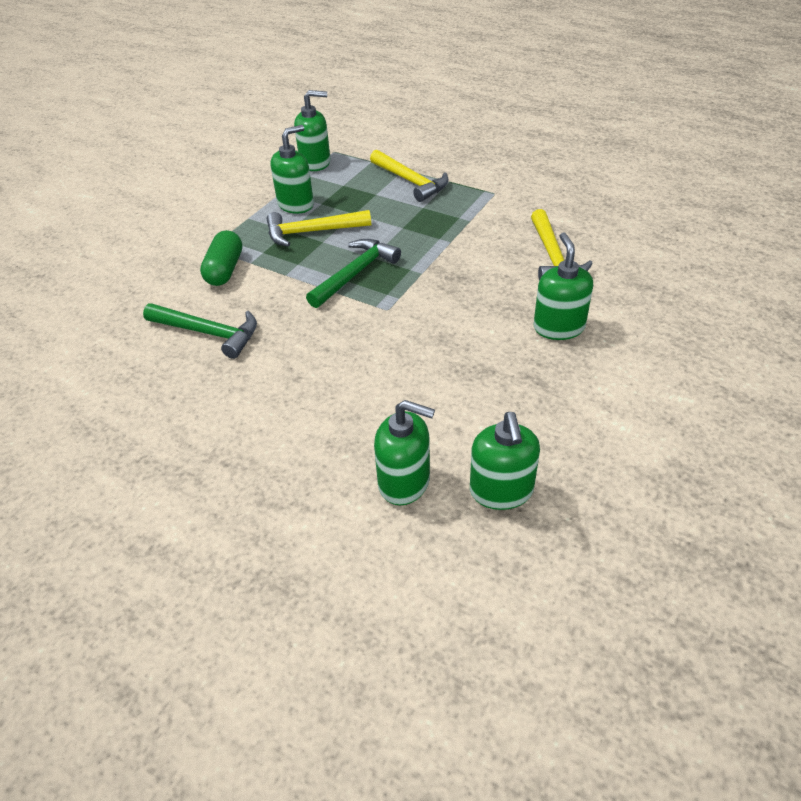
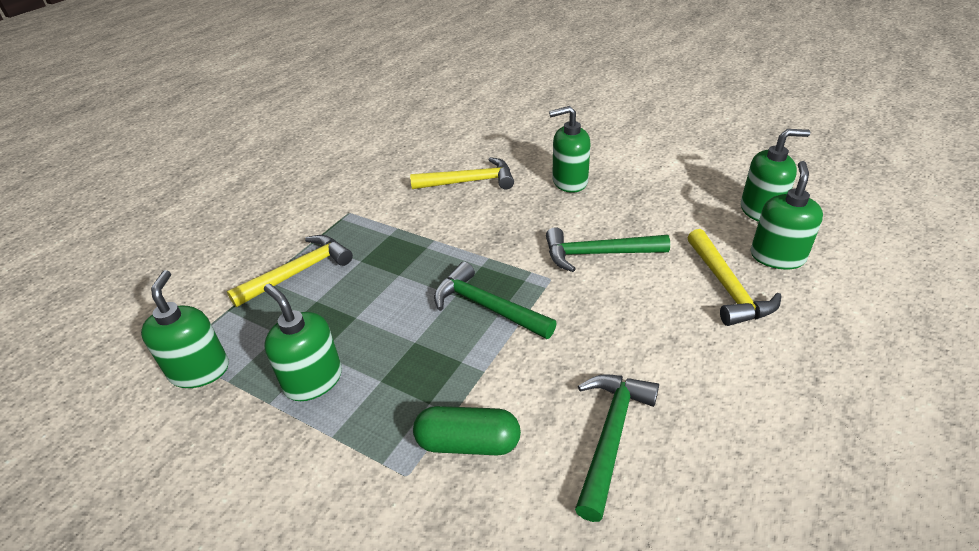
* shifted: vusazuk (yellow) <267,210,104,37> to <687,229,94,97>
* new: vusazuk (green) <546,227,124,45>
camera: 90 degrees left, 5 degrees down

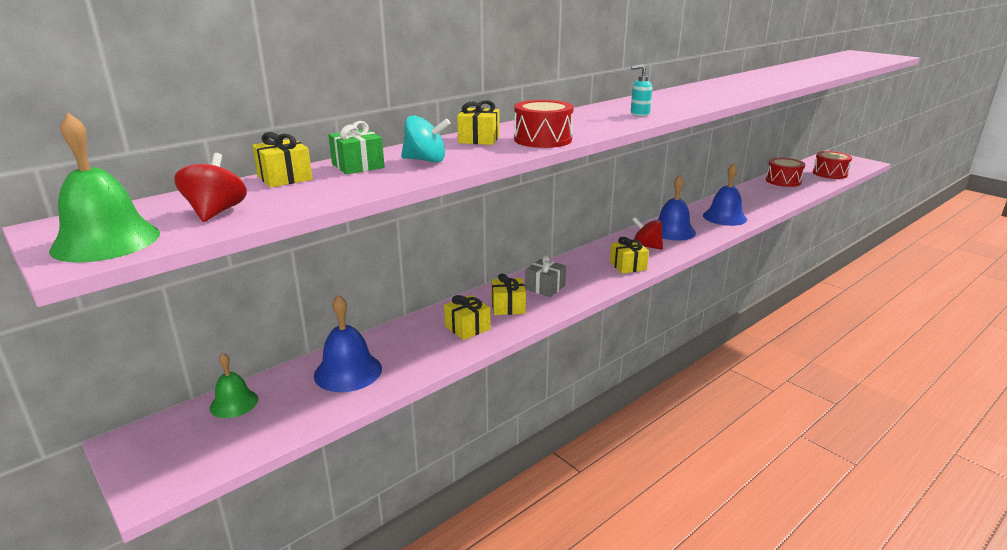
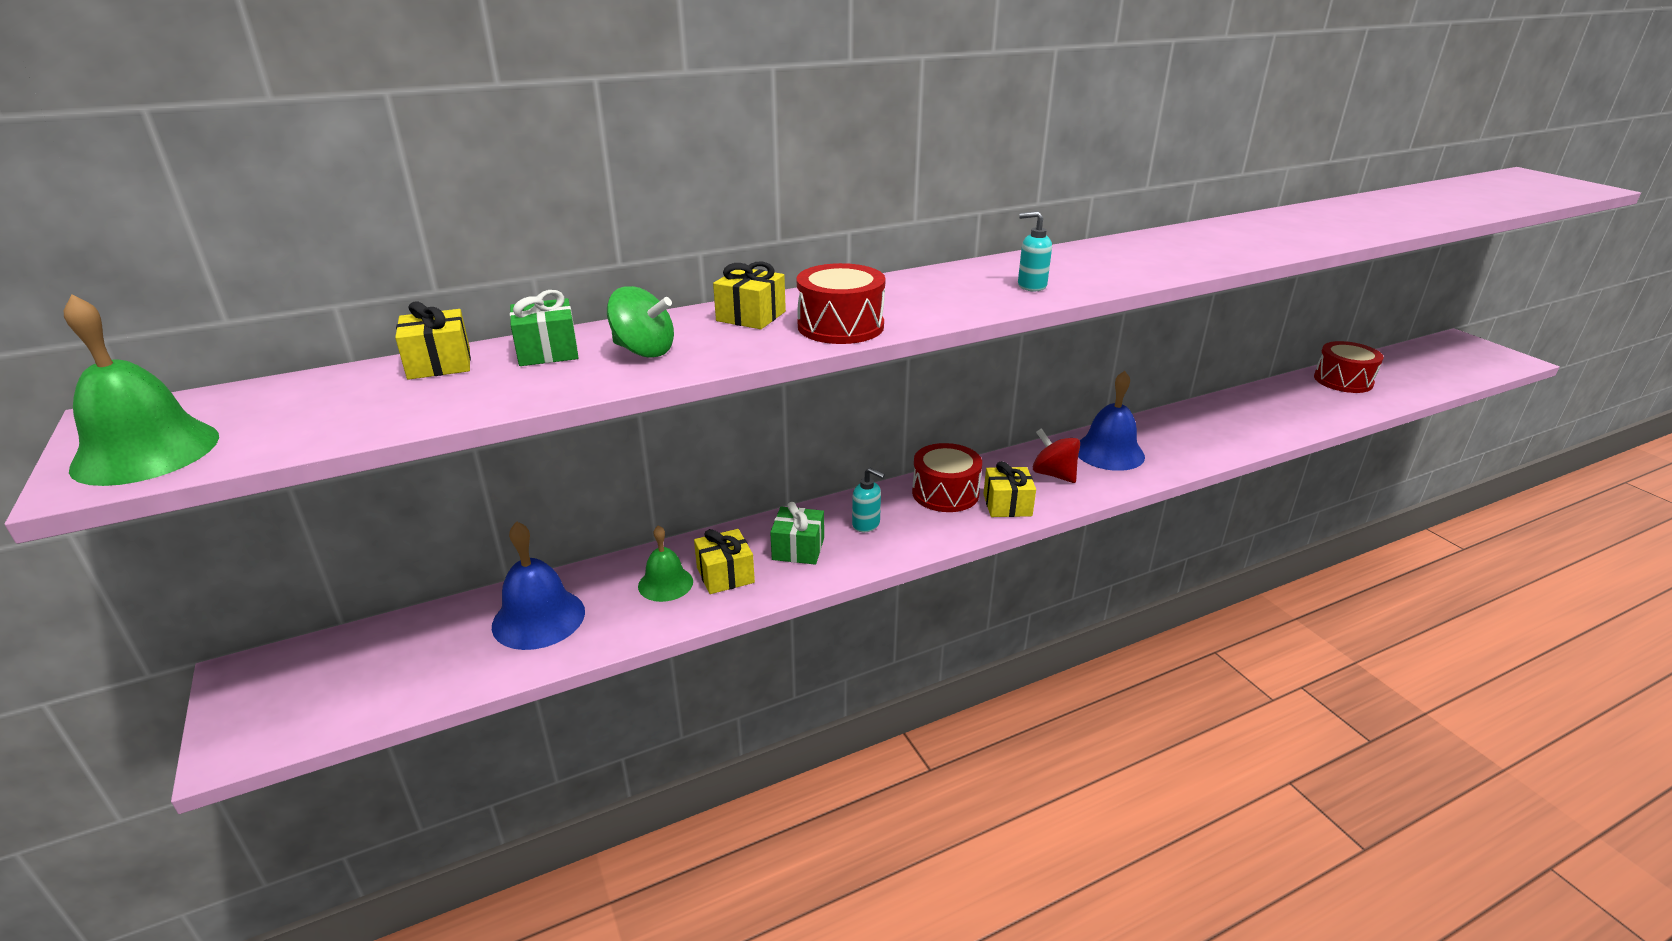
* gone: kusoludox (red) <174,153,73,69>
* shifted: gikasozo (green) <210,353,48,65> to <638,525,55,77>
* repainted: kusoludox (turquoise) <401,115,49,48> to kusoludox (green) <607,286,67,72>
* repainted: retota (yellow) <491,273,35,42> to retota (green) <770,502,54,63>
* swapped: retota (grey) <525,255,41,42> to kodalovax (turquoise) <852,468,33,64>
* gone: gikasozo (blue) <703,163,44,63>
* shifted: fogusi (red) <813,151,39,28> to <912,443,70,69>
camera: 15 degrees right, 5 degrees up

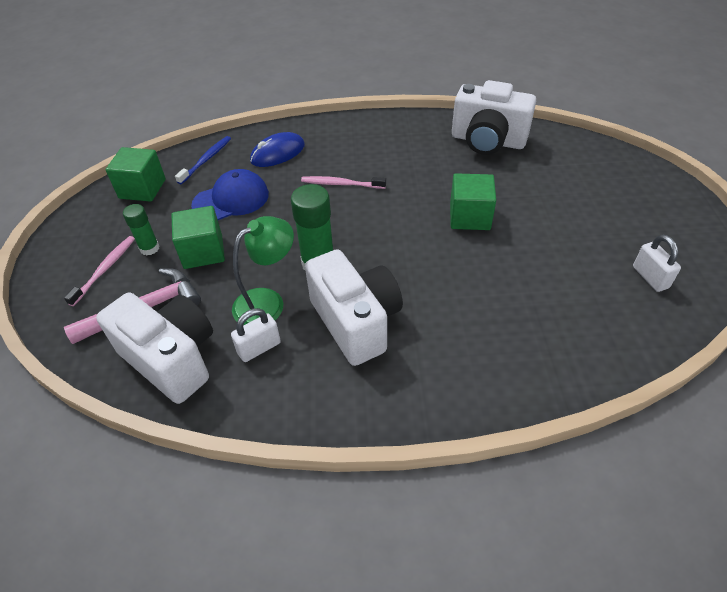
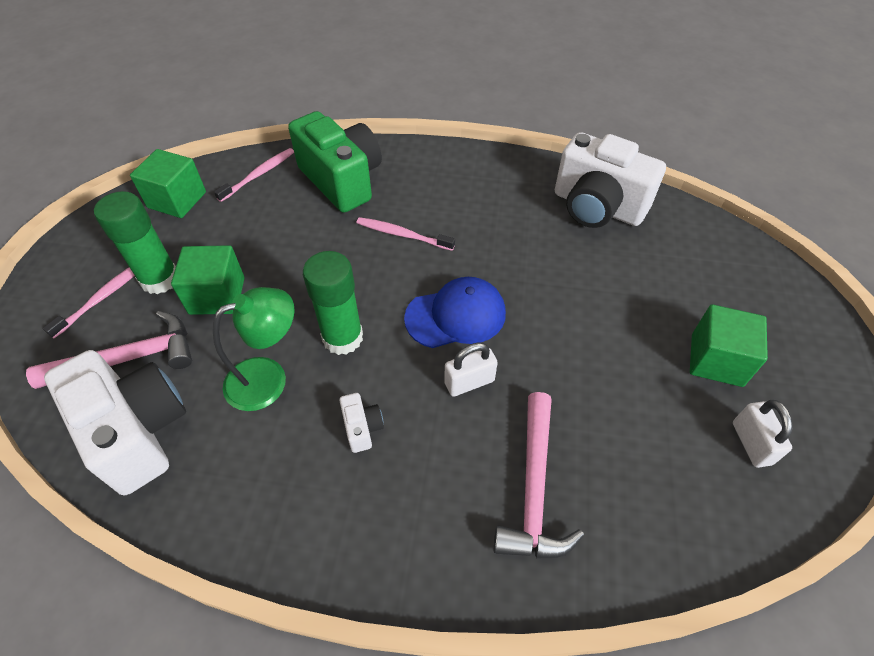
* scaled: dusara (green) <123,204,37,51> = <94,191,82,103> x1.67
* repainted: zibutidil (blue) <175,136,56,48> to zibutidil (pink) <214,148,80,54>
* shifted: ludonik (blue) <191,169,78,51> to <404,277,102,71>
* shifted: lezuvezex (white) <231,308,50,54> to <444,342,54,55>
* swapped: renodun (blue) <250,132,55,35> to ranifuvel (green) <288,111,94,102>
* scaled: ranifuvel (white) <305,249,98,117> = <339,393,45,60> x0.41
* shifted: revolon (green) <450,173,46,57> to <690,304,78,83>
* new: vusazuk (pink) <494,392,90,167>
camera: 10 degrees right, 5 degrees up

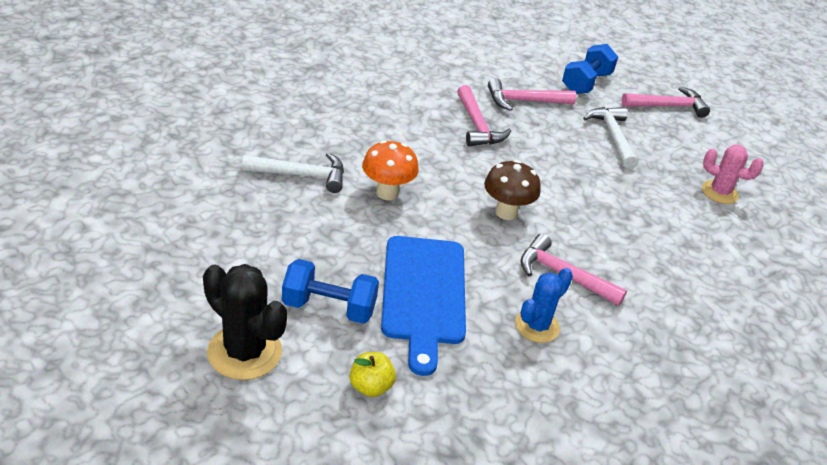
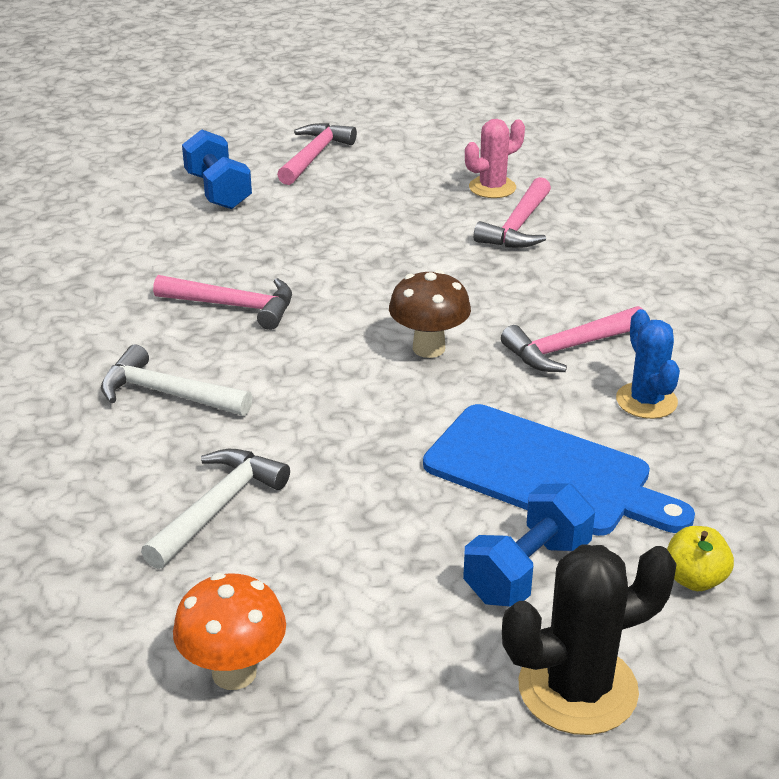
* shifted: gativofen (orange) <362,140,57,60> to <173,573,113,117>
* shifted: vusazuk (pink) <488,78,88,33> to <474,177,77,71>
* shifted: vusazuk (white) <583,107,55,61> to <101,344,151,72>
camera: 55 degrees left, 5 degrees down

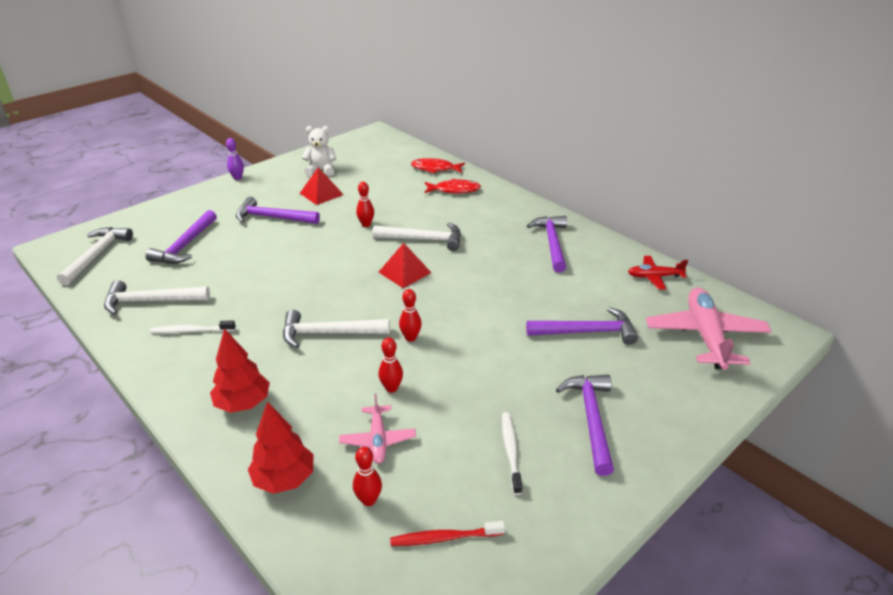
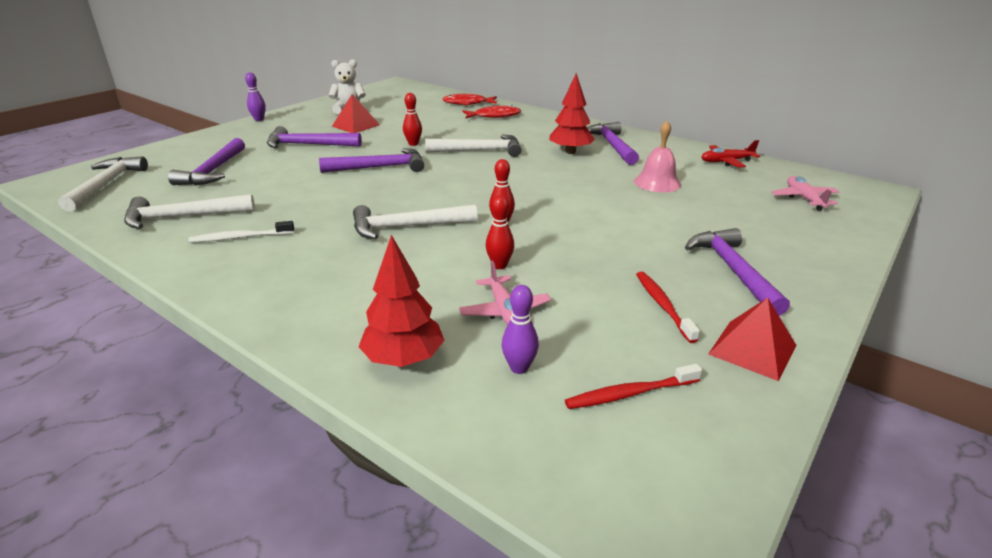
* shifted: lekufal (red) <210,328,60,85> to <549,73,46,81>
* repainted: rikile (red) <353,447,29,59> to rikile (purple) <502,285,37,89>
* shifted: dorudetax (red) <379,243,53,45> to <708,298,88,83>
* repainted: zibutidil (white) <502,412,20,83> to zibutidil (red) <636,272,64,71>
* shifted: vusazuk (purple) <526,307,112,38> to <319,148,105,25>
* scaled: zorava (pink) <646,288,126,82> = <772,176,67,35> x0.54
* new: gikasozo (pink) <634,121,47,71>
camera: 10 degrees left, 5 degrees down

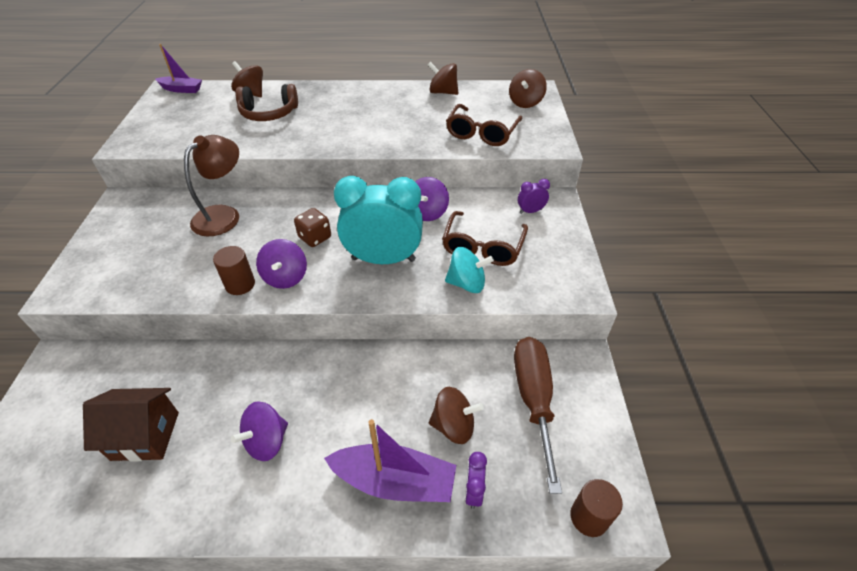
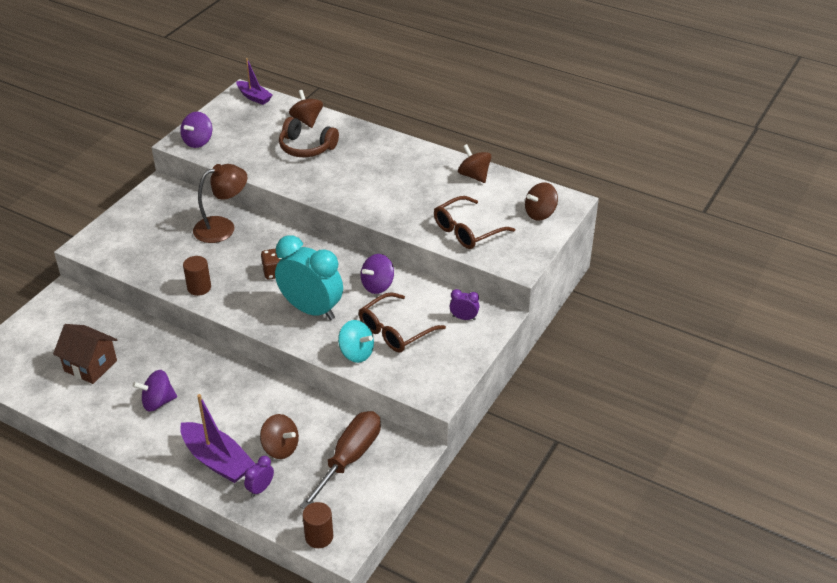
* shifted: kusoludox (purple) <256,239,51,50> to <180,112,32,36>
camera: 30 degrees right, 5 degrees down

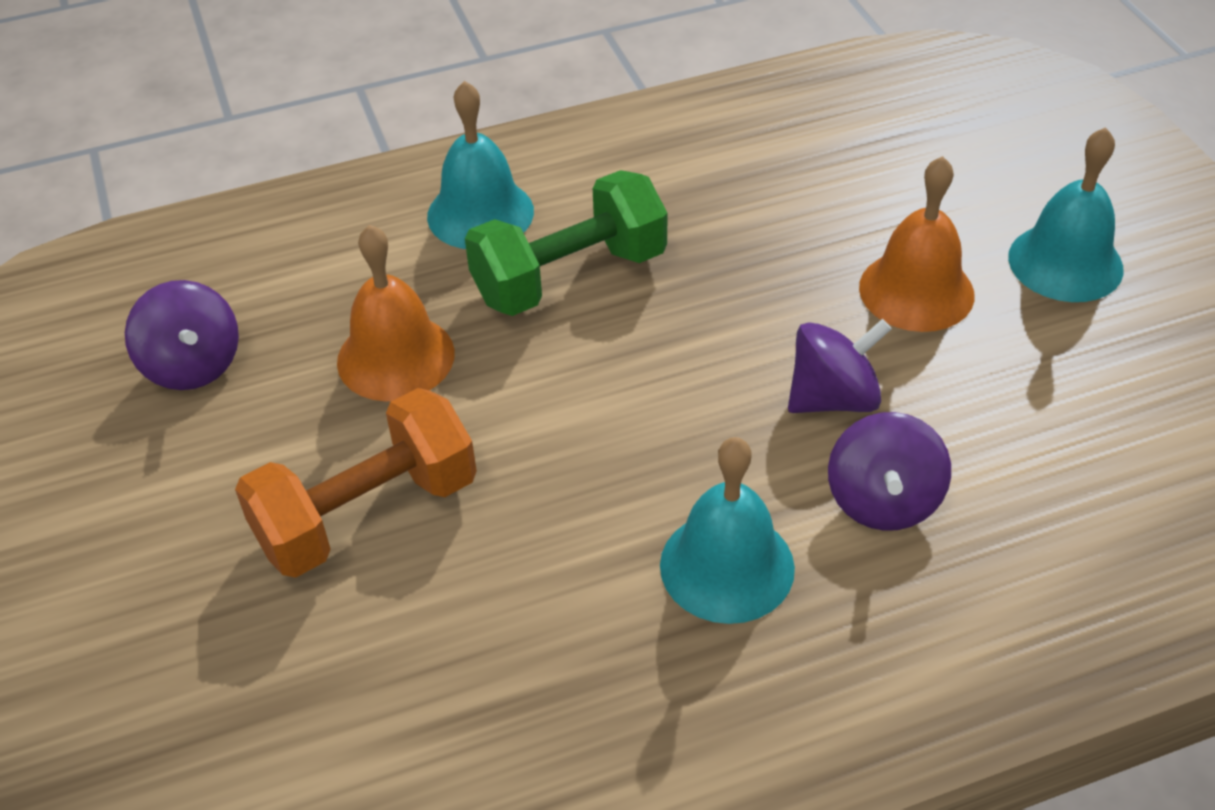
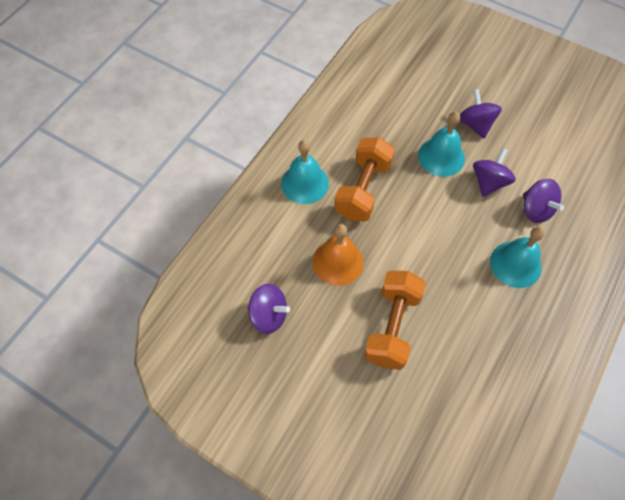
* repainted: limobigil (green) <465,170,202,146> to limobigil (orange) <334,137,61,84>
* swapped: gikasozo (orange) <859,156,115,176> to kusoludox (purple) <460,89,42,50>
* shifted: gikasozo (turquoise) <1008,127,116,175> to <418,112,47,65>
camera: 40 degrees left, 15 degrees up

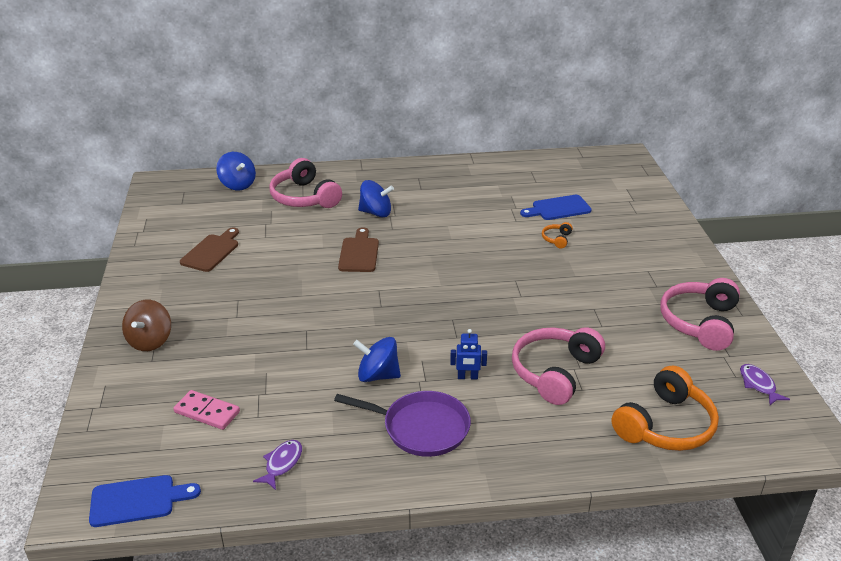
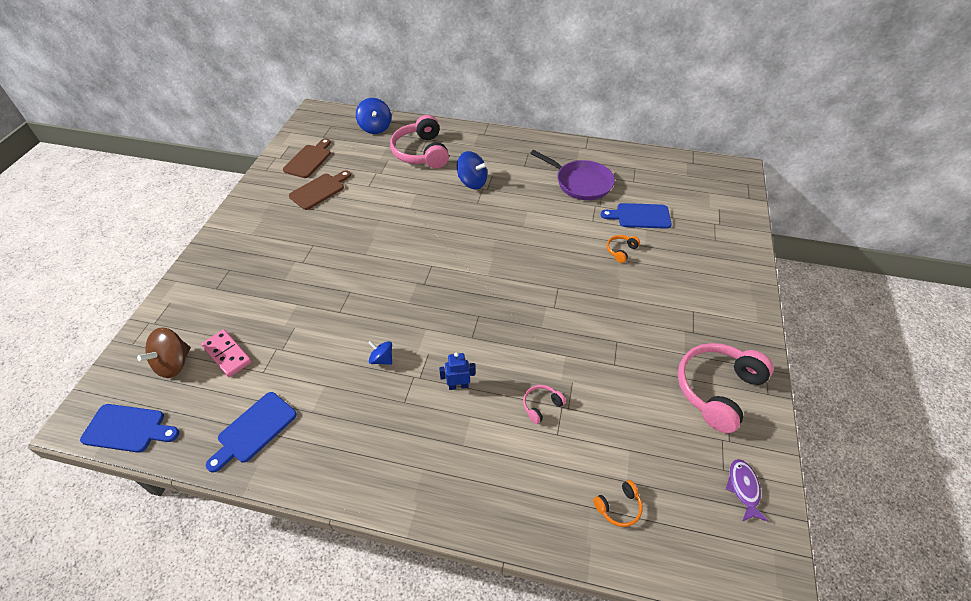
* shifted: kusoludox (brown) <122,300,49,51> to <137,327,54,51>
* swapped: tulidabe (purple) <253,440,49,50> to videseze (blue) <206,392,91,81>
* shifted: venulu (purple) <334,391,137,66> to <530,150,85,50>
* shifted: videseze (brown) <338,227,41,45> to <283,138,48,40>
* scaled: kusoludox (blue) <353,337,48,45> = <368,340,24,25> x0.59
* rotated: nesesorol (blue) <450,329,37,51> = <439,352,36,38> 150 degrees clockwise
* scaled: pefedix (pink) <512,327,93,78> = <523,385,43,39> x0.44
* scaled: pefedix (orange) <612,365,107,86> = <593,480,50,47> x0.44
camera: 20 degrees right, 15 degrees up

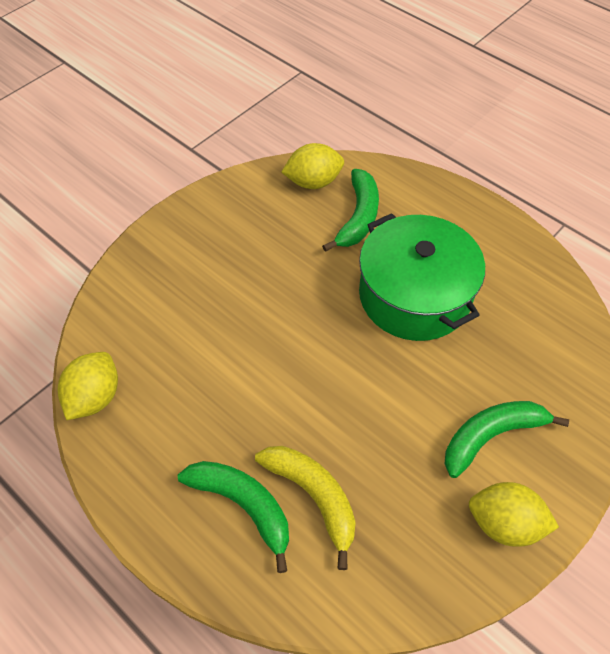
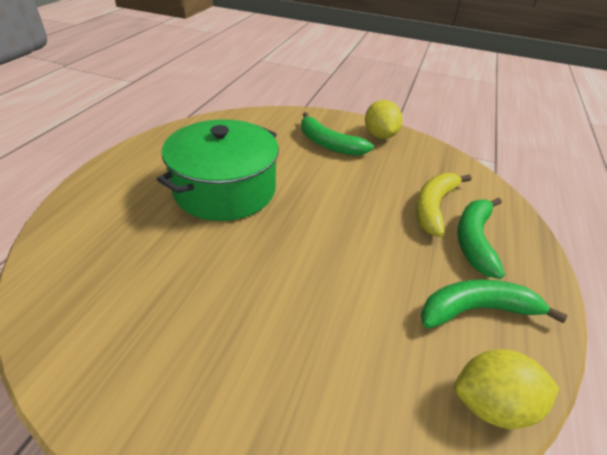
* gone: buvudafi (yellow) <281,143,63,46>
* shifted: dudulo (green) <322,169,57,83> to <421,279,147,50>
camera: 115 degrees left, 15 degrees down

